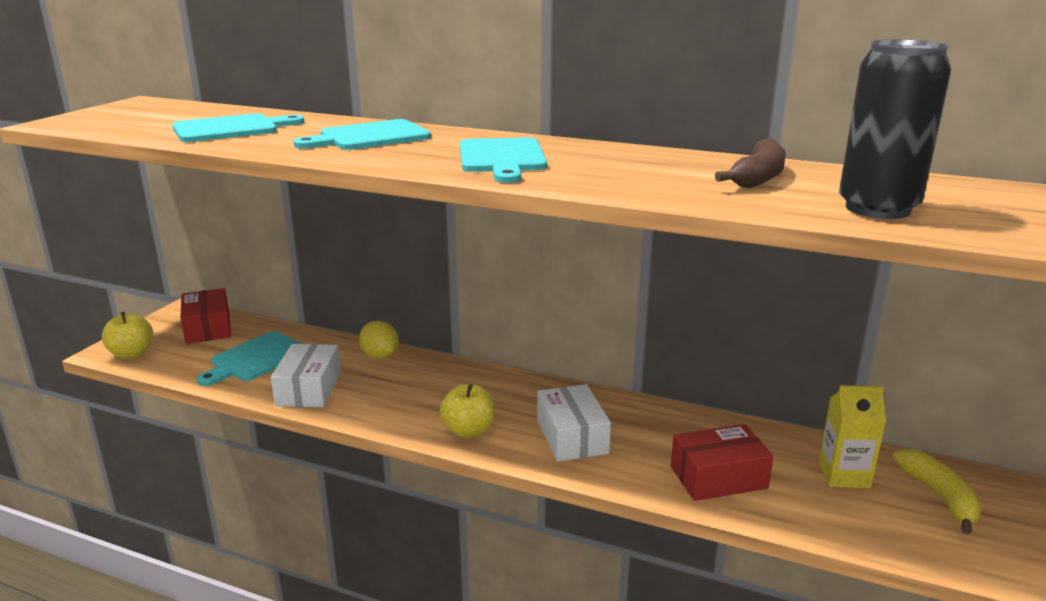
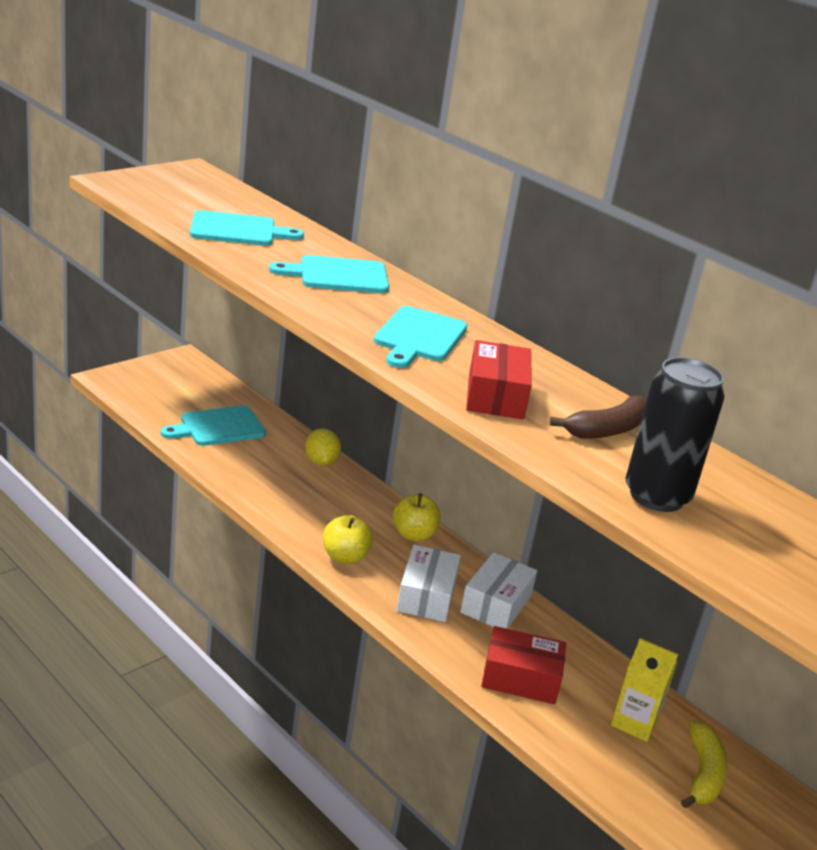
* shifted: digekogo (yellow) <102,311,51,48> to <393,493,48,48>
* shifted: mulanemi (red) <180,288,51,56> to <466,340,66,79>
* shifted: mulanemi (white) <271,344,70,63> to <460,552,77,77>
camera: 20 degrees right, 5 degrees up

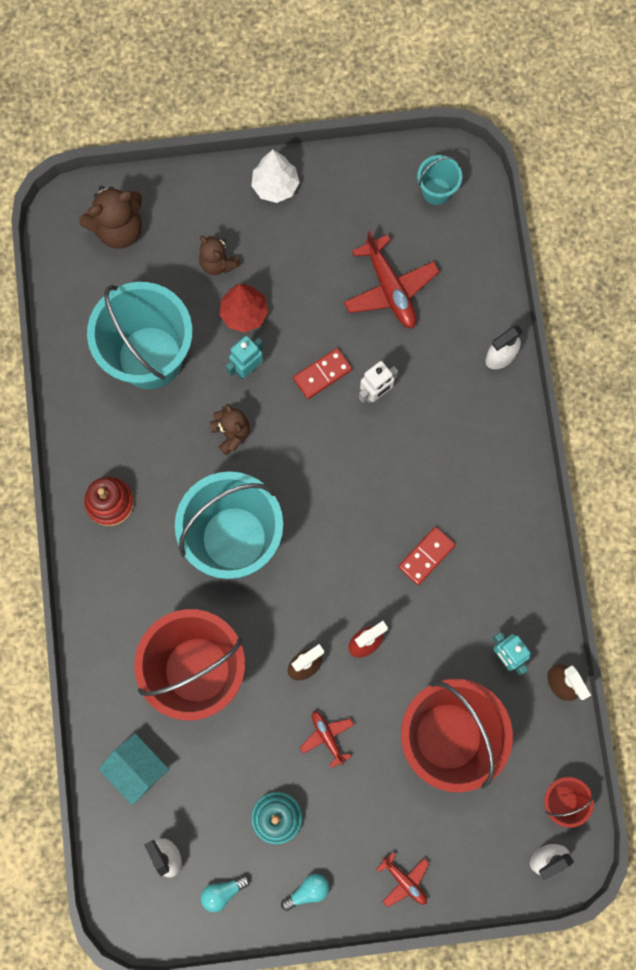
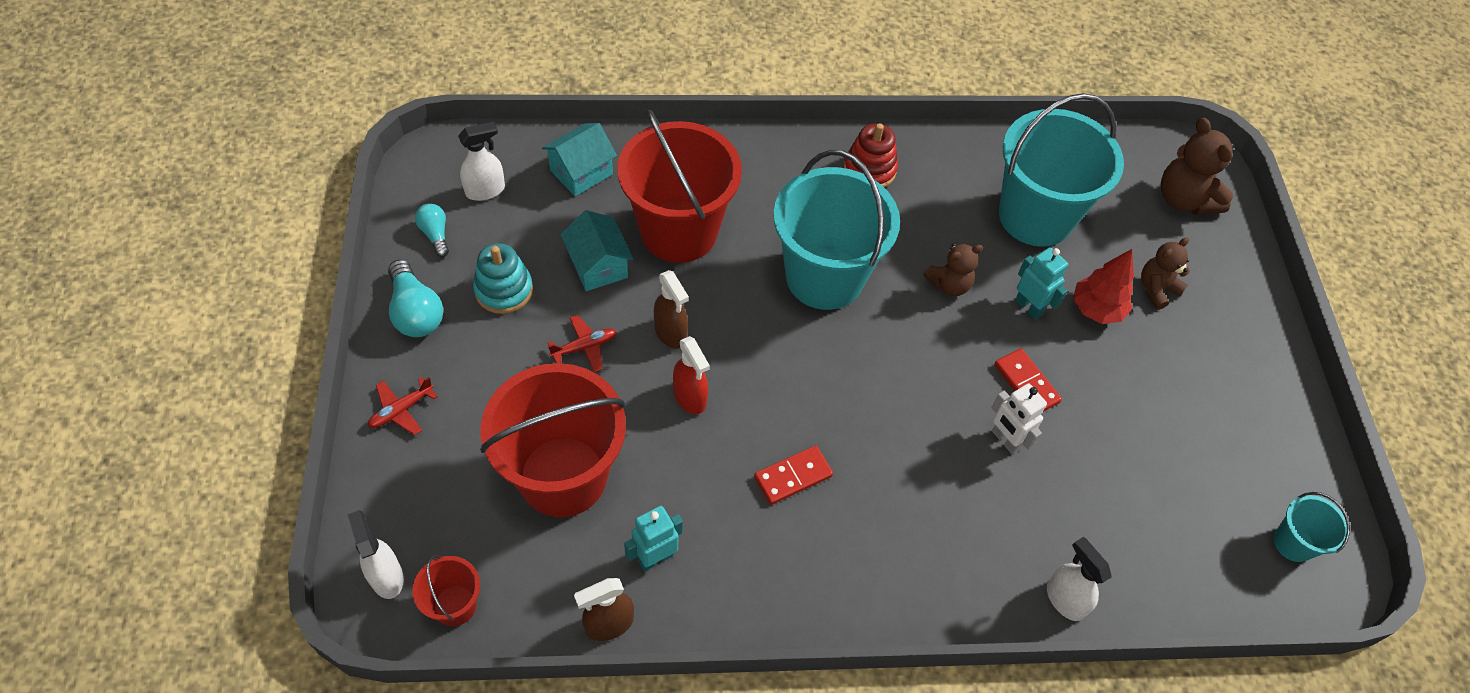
* gone: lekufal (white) <251,150,48,53>
* scaled: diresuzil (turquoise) <281,874,48,37> = <388,259,55,78> x1.66
* gone: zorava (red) <344,231,96,97>
* rotated: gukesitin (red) <398,527,58,58> = <754,445,79,60> 75 degrees counterclockwise
* new: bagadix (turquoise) <560,210,73,81>
camera: 90 degrees right, 20 degrees down

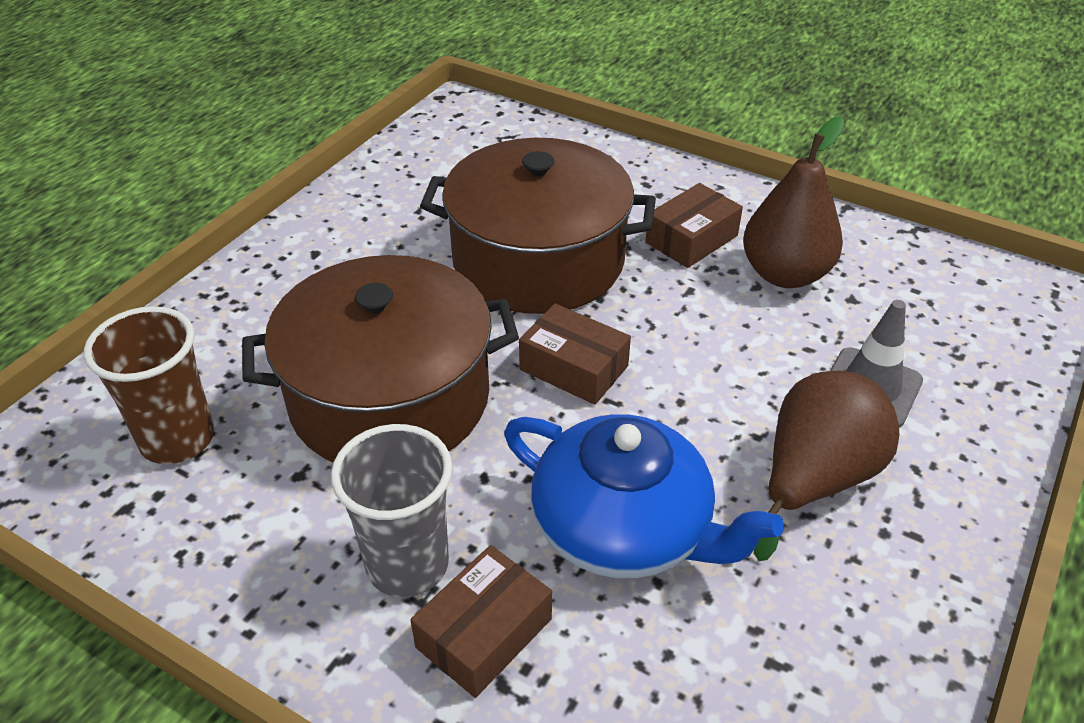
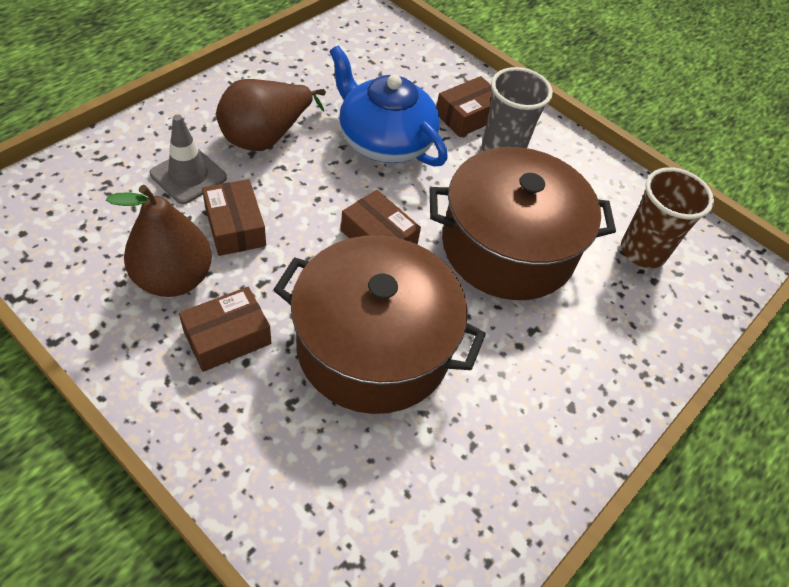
* new: mulanemi (brown) <202,179,64,77>
camera: 175 degrees left, 10 degrees up

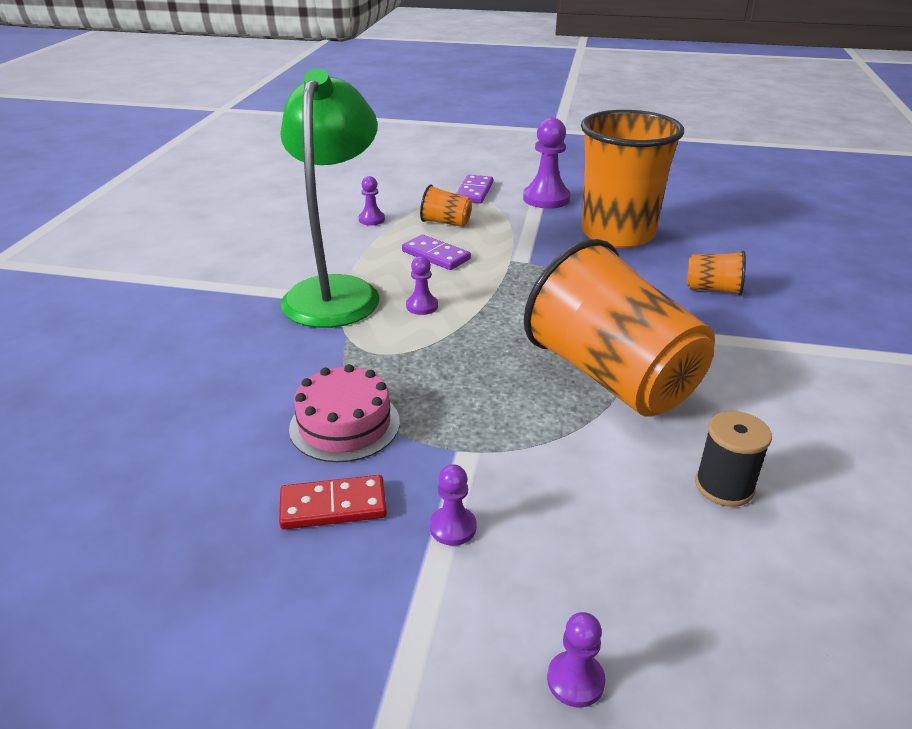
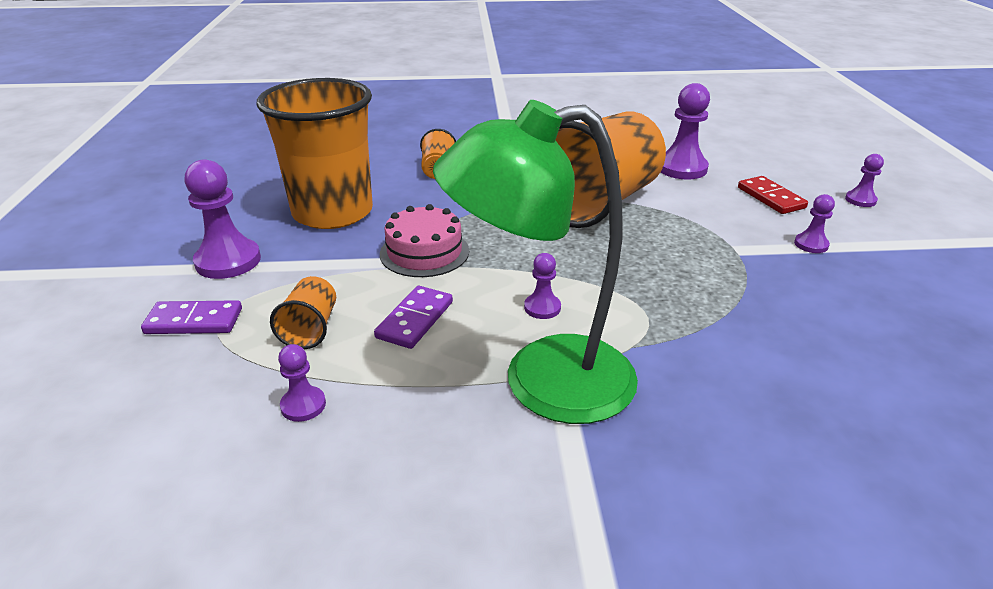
* shifted: gukesitin (red) <279,475,108,55> to <738,176,70,38>
* shifted: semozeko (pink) <289,364,111,98> to <380,204,89,73>
* swapped: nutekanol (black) <695,411,77,96> to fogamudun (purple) <661,83,49,97>
camera: 105 degrees left, 0 degrees up

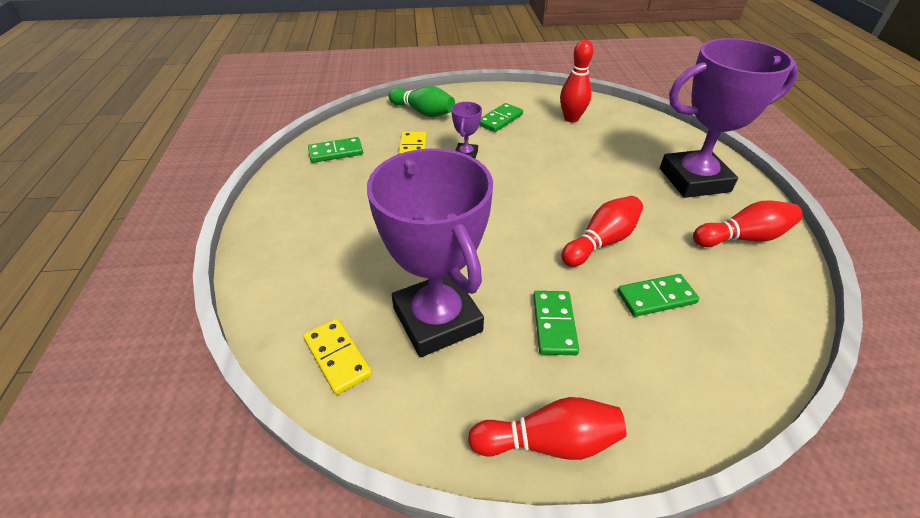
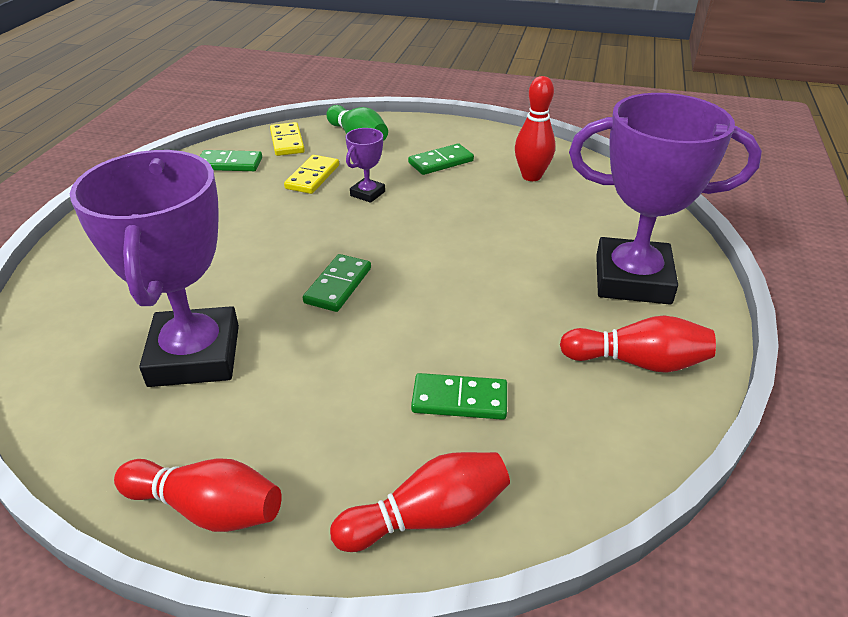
* shifted: gukesitin (yellow) <303,318,69,77> to <270,122,35,34>
* shifted: gukesitin (green) <533,291,46,64> to <303,254,68,58>
* shifted: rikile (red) <561,196,82,71> to <330,452,180,100>
camera: 20 degrees right, 5 degrees down

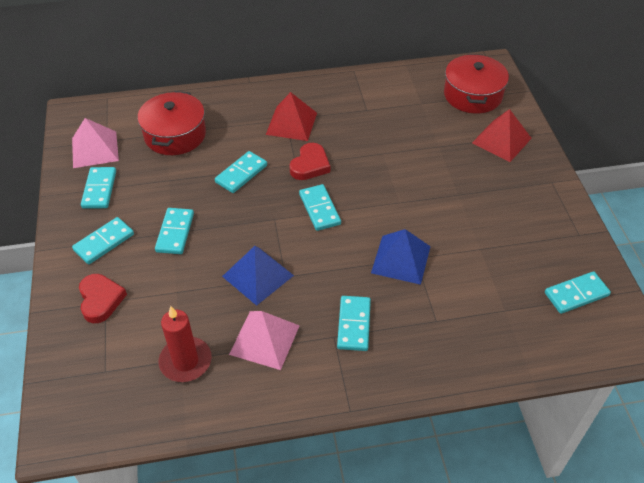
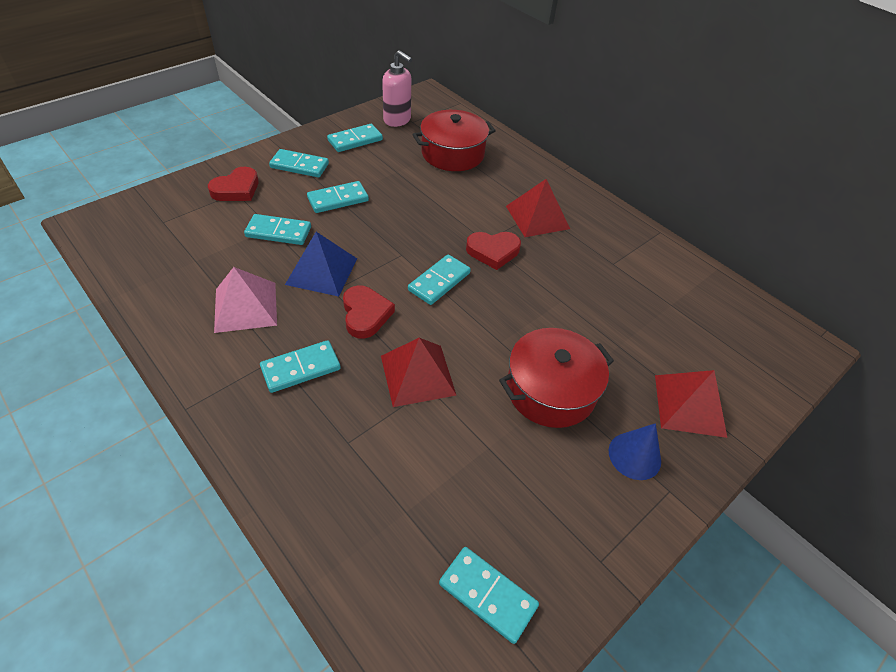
* swapped: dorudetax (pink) <72,118,47,50> to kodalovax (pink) <382,50,30,77>
* gone: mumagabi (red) <159,306,53,76>
* shifted: gukesitin (turquoise) <215,151,52,42> to <244,214,67,31>
* repainted: dorudetax (blue) <371,229,60,56> to dorudetax (red) <381,338,75,69>
* shifted: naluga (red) <444,54,65,59> to <499,328,115,100>
* new: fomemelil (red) <343,285,52,54>
* new: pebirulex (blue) <609,423,52,57>
camera: 55 degrees right, 0 degrees up

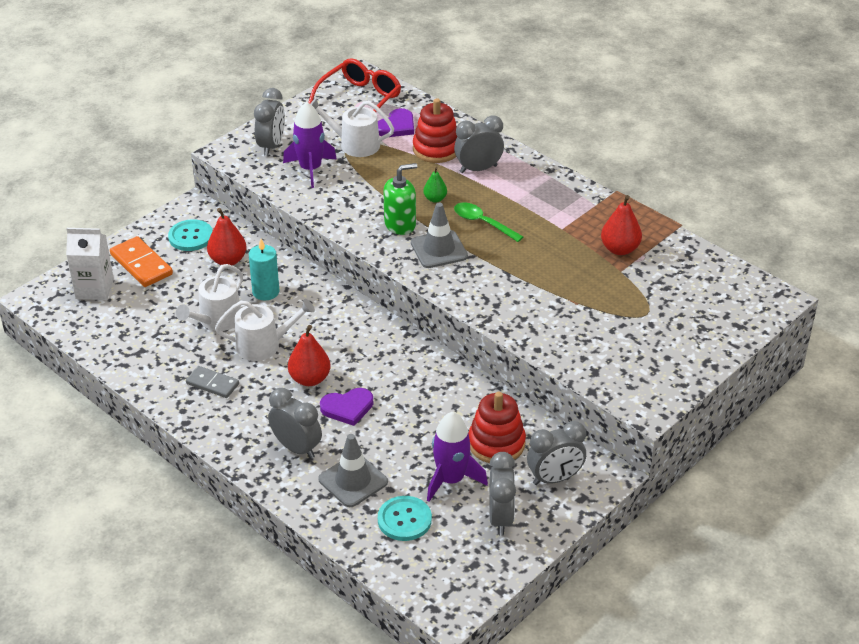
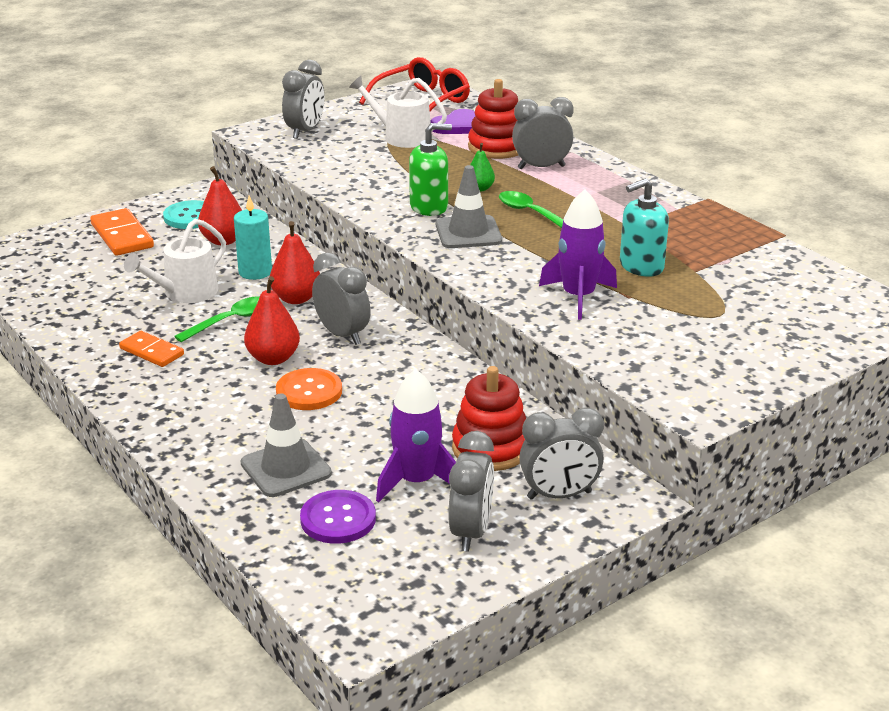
* gone: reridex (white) <66,228,48,72>
* repainted: gukesitin (grey) <186,366,53,32> to gukesitin (orange) <119,331,65,36>
* swapped: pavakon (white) <215,299,100,62> to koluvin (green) <174,296,86,46>
* shifted: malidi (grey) <268,388,54,71> to <312,252,59,93>
* shifted: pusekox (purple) <283,102,54,86> to <539,190,78,130>
* swapped: fomemelil (purple) <320,388,53,38> to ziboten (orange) <276,368,66,42>
* repainted: ziboten (turquoise) <378,496,54,45> to ziboten (purple) <300,490,76,54>
* shifted: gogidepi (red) <601,195,41,60> to <269,221,51,83>
* new: kodalovax (turquoise) <620,178,49,99>
camera: 10 degrees right, 10 degrees down

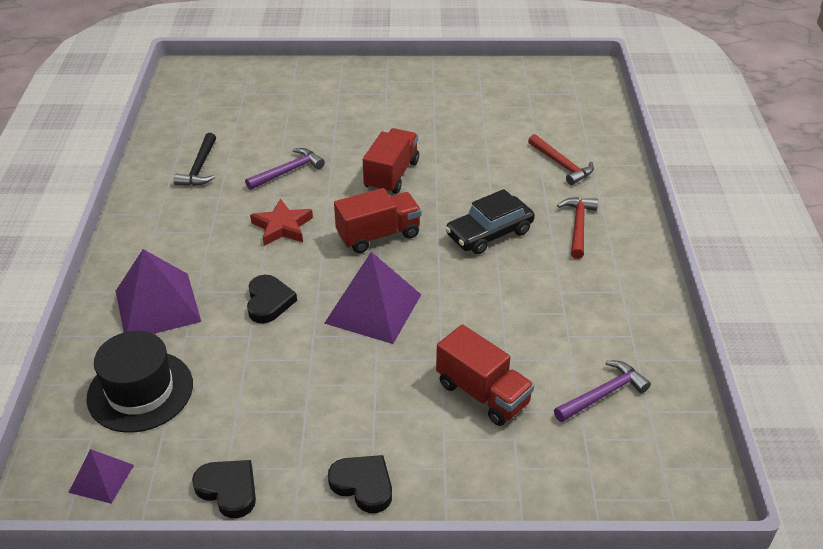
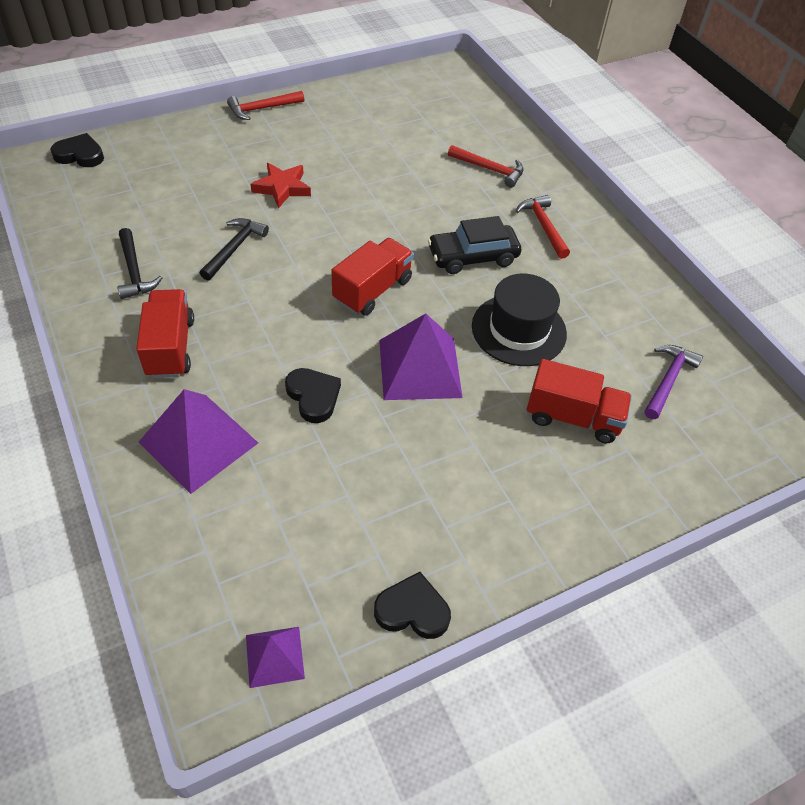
* shifted: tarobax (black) <86,331,107,102> to <472,274,95,92>
* repainted: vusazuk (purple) <245,148,80,42> to vusazuk (black) <200,218,69,63>
* shifted: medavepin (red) <250,198,63,48> to <250,163,61,46>
* shifted: fomemelil (black) <328,455,64,58> to <50,133,54,34>
* shifted: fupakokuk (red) <363,128,56,66> to <136,289,58,89>
* rotated: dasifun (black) <445,189,90,65> = <428,216,93,58> 45 degrees clockwise
* new: vusazuk (red) <227,91,77,29>
camera: 30 degrees left, 10 degrees up

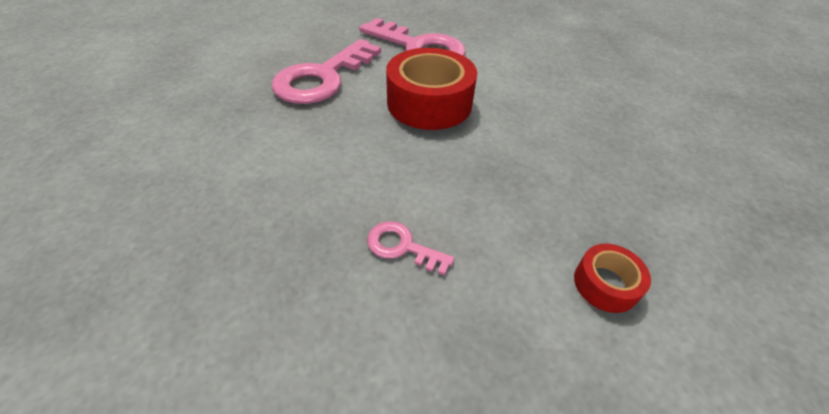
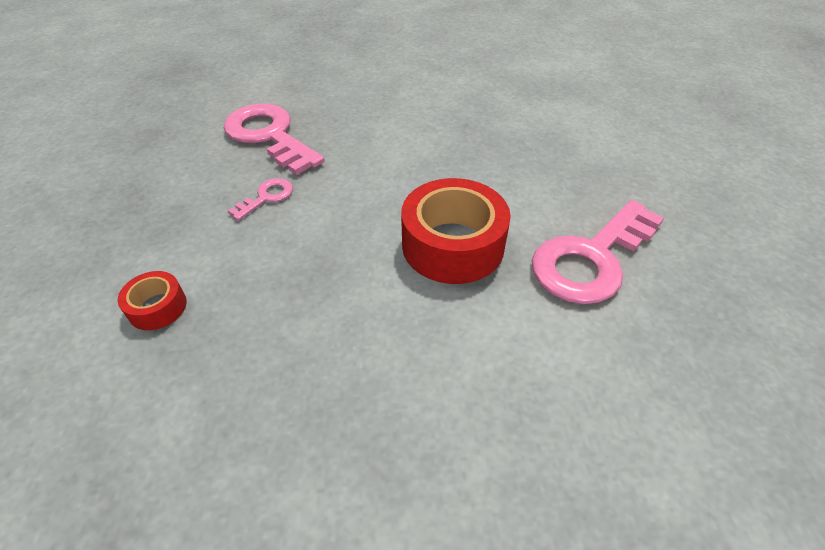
* shifted: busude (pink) <272,39,109,65> to <224,104,101,71>
camera: 105 degrees right, 0 degrees up

